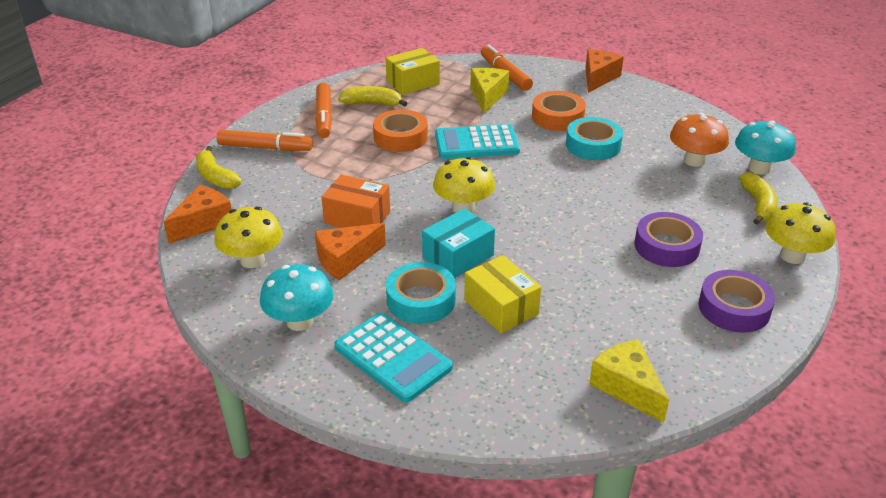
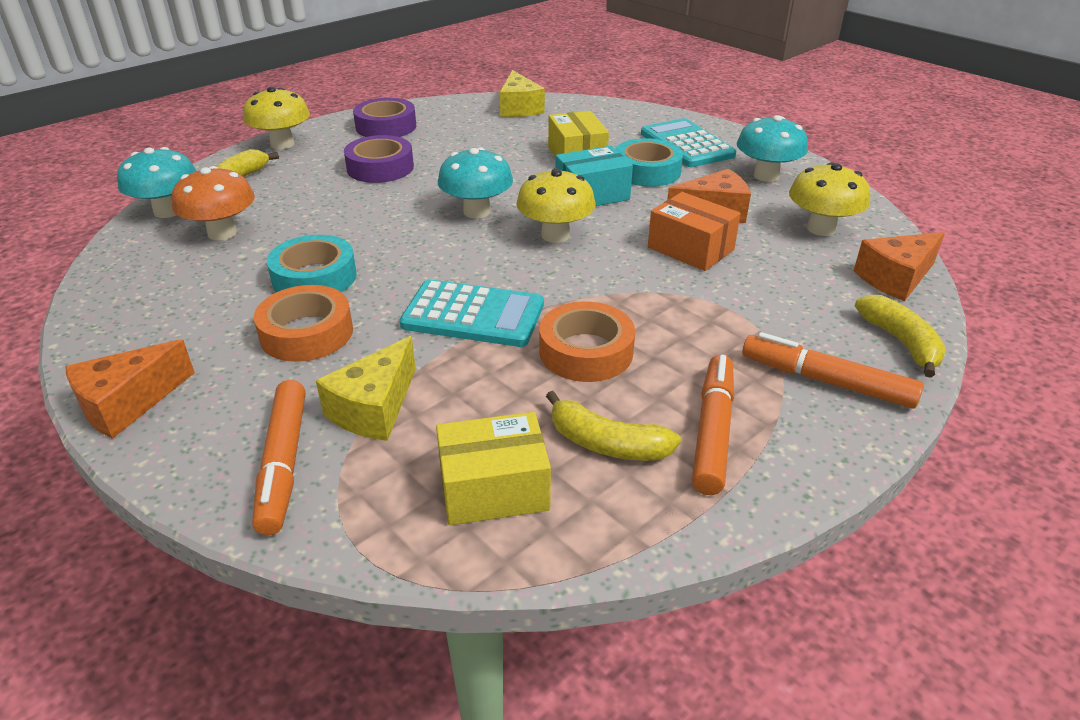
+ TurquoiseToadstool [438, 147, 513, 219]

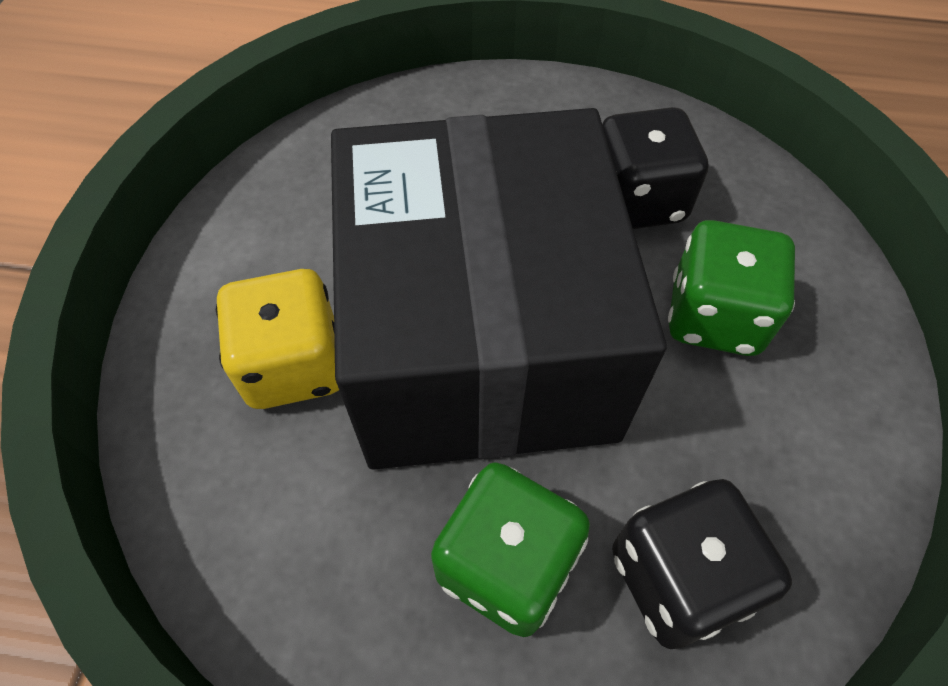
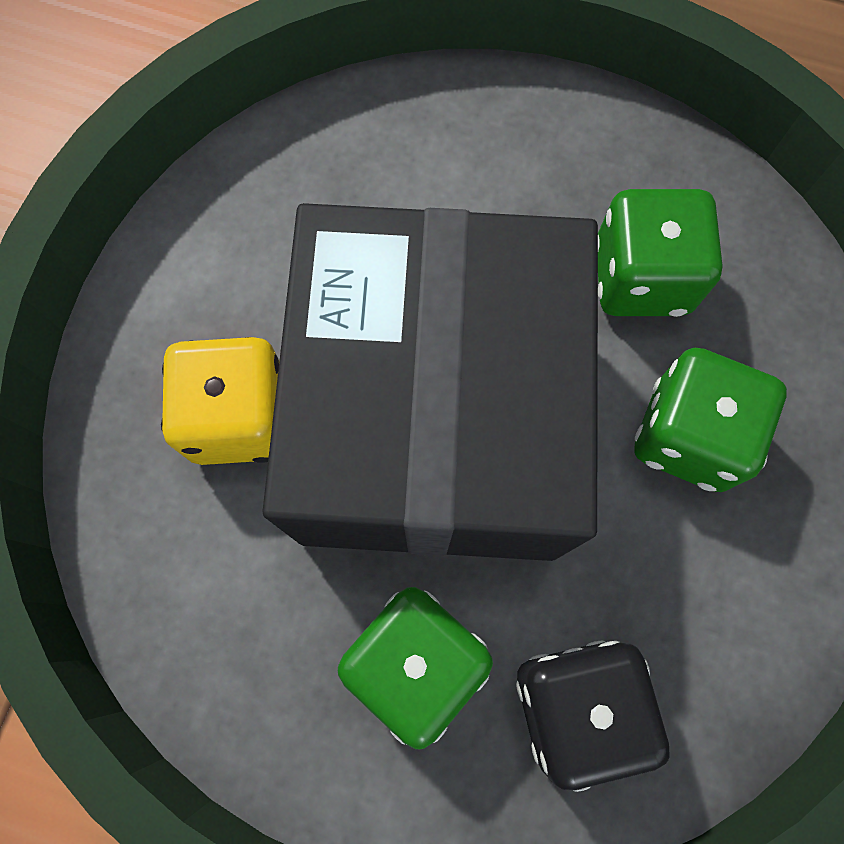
~ JetBlackDice [602, 107, 708, 229] to EmeraldDice [598, 189, 723, 317]

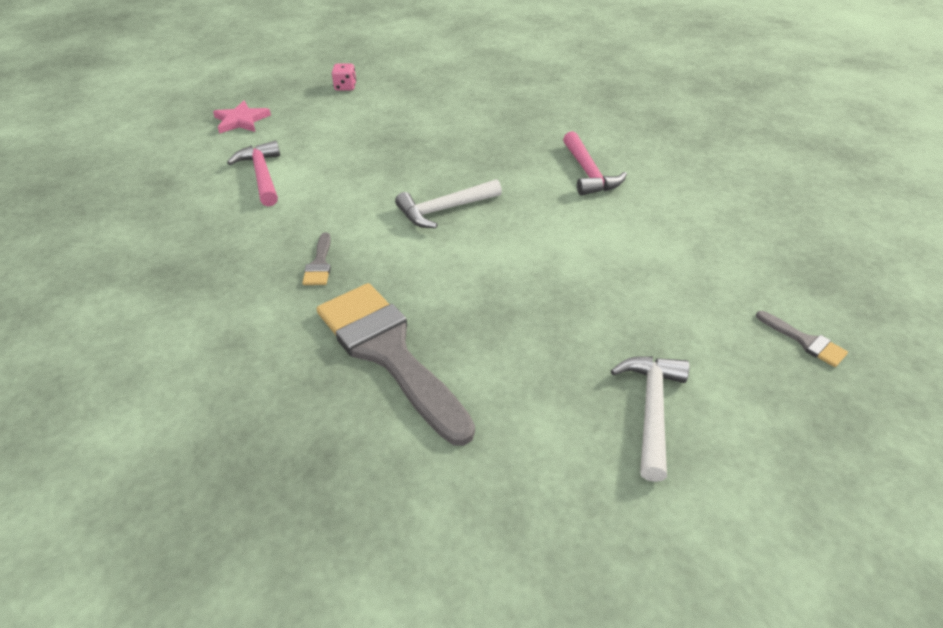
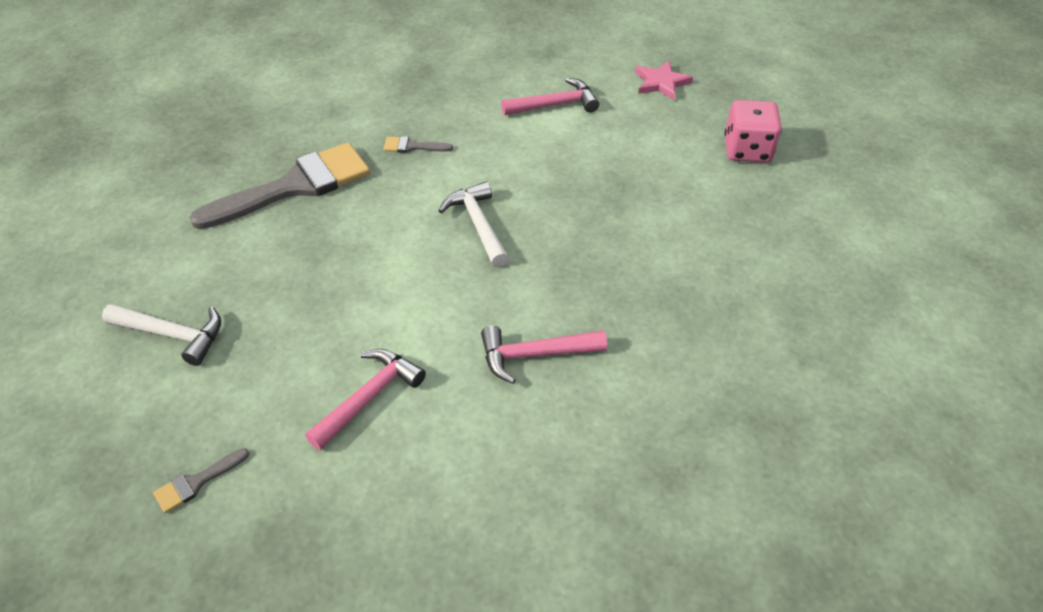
+ PinkHammer [305, 349, 426, 450]
~ PinkDice [332, 64, 356, 90] = [725, 100, 782, 163] x1.82

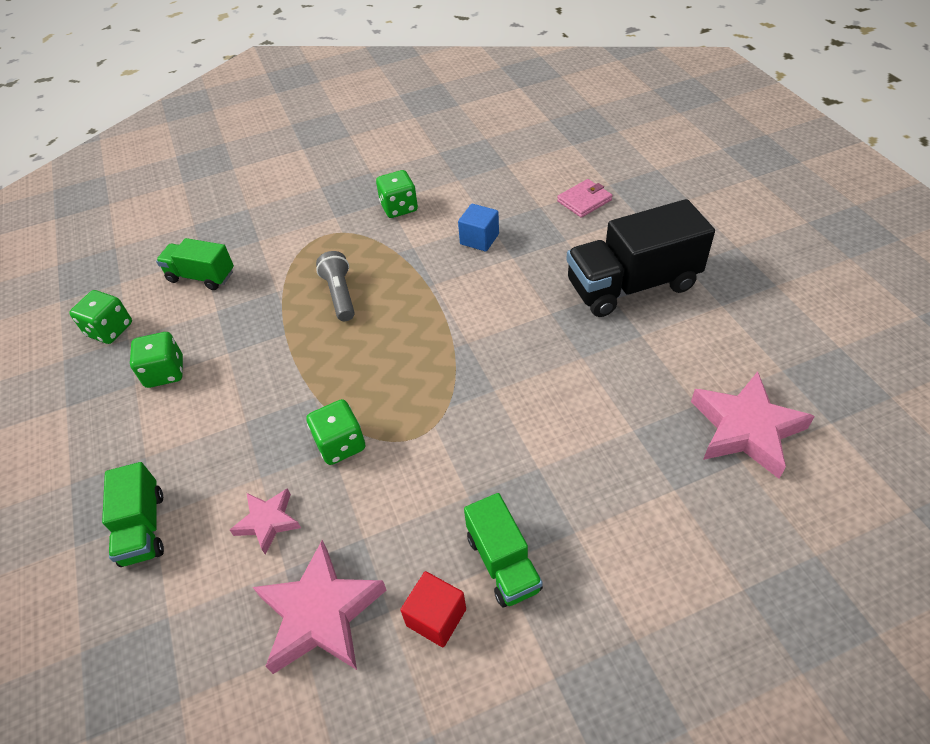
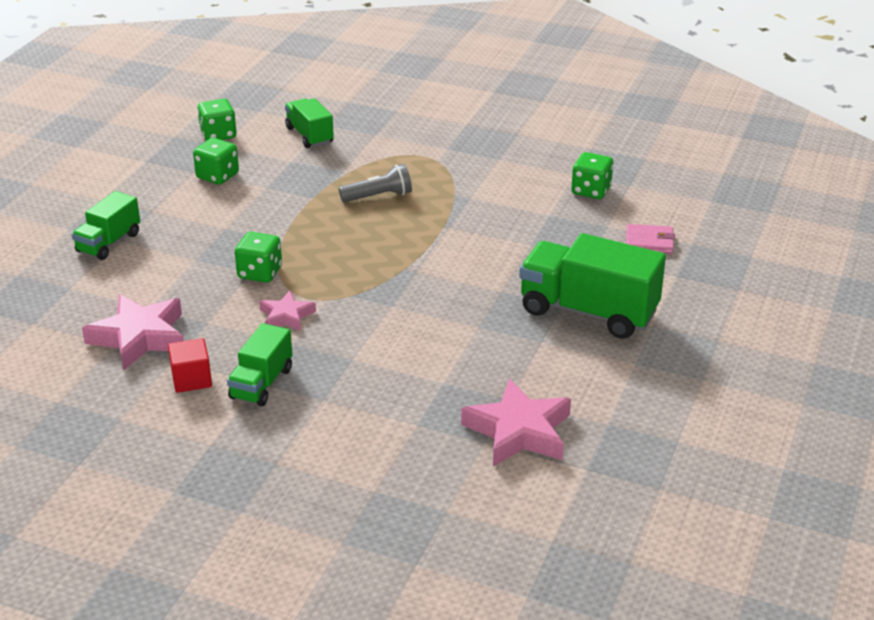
- RoyalBlueCube [458, 204, 499, 252]
~ PinkStarShape [230, 488, 301, 555] to [259, 291, 316, 331]
~ EmeraldDice [376, 170, 418, 218] to [571, 152, 613, 199]
~ JetBlackToyTruck [566, 199, 715, 317] to EmeraldToyTruck [519, 233, 666, 339]
~ GrayFlashlight [316, 251, 355, 321] = [339, 164, 412, 202] 45 degrees clockwise

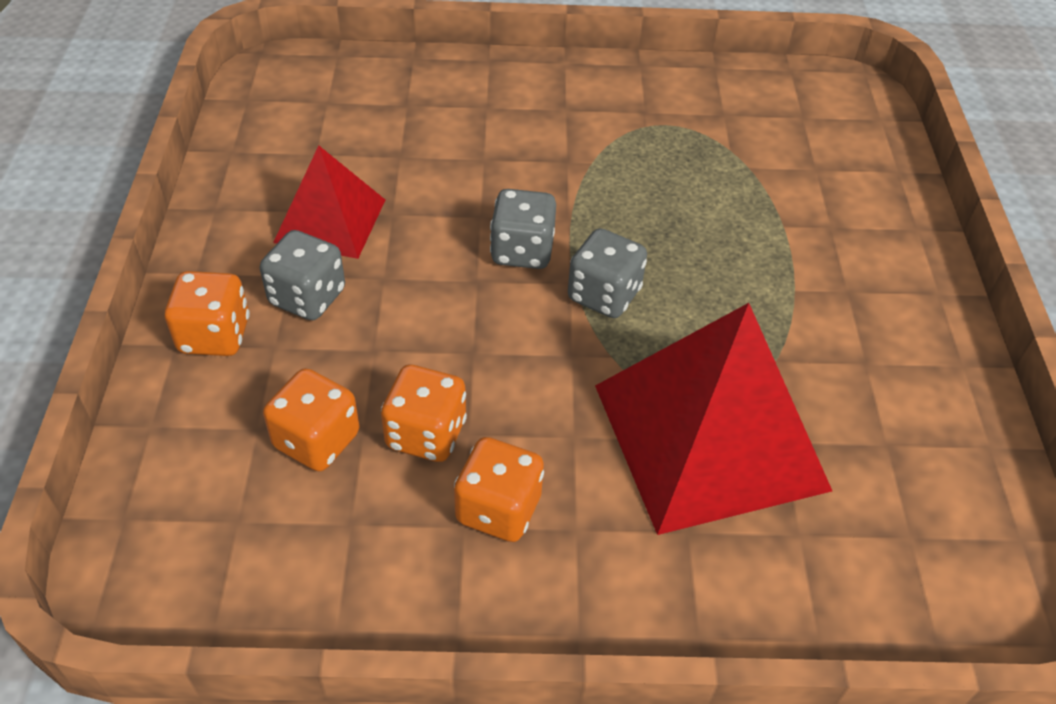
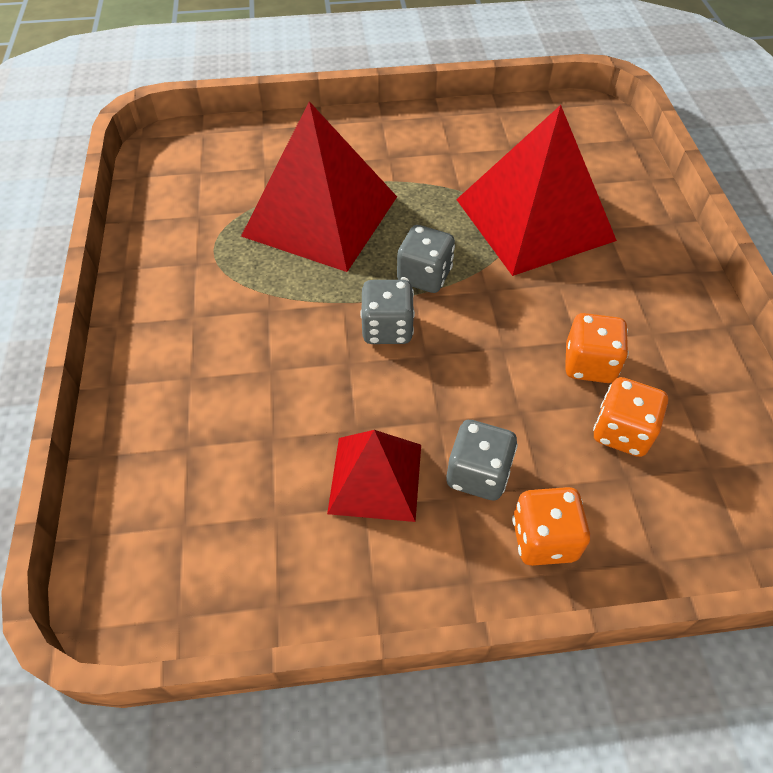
- BrightOrangeDice [454, 437, 544, 542]
+ CrimsonPyramid [241, 101, 397, 272]

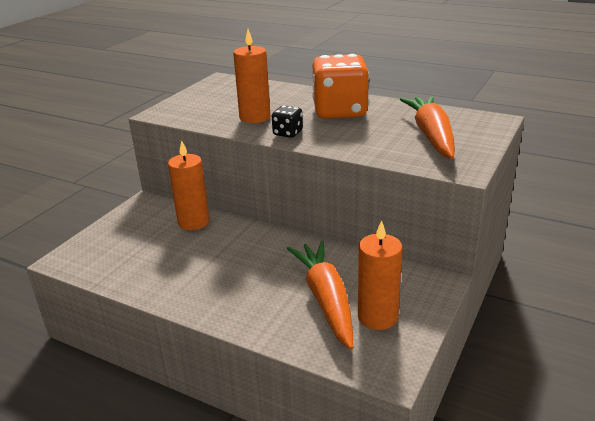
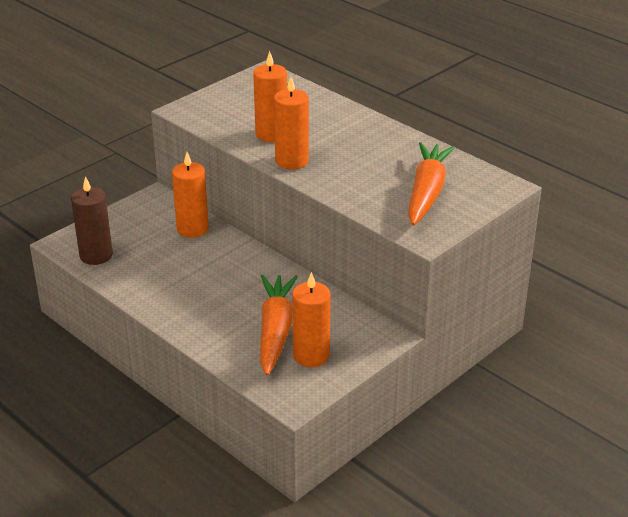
- BrightOrangeDice [312, 54, 369, 119]
+ DarkBrownCandle [71, 176, 113, 265]
~ JetBlackDice [272, 106, 303, 138] to BrightOrangeCandle [274, 77, 309, 170]

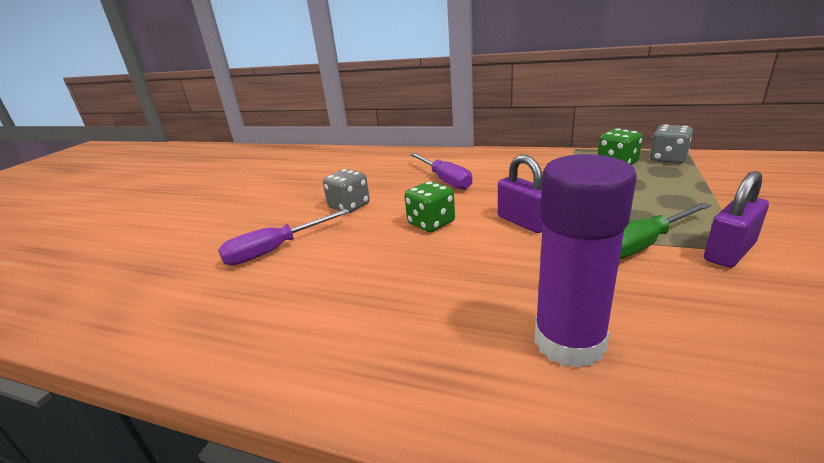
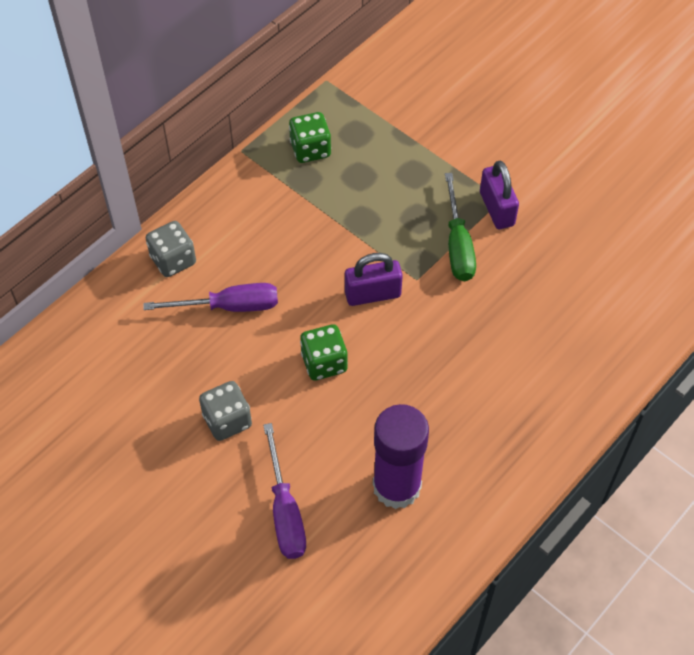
~ RoyalPurpleStickOfGlue [534, 154, 637, 368] to [373, 404, 429, 509]
~ GrayDice [649, 124, 693, 164] to [146, 221, 196, 277]

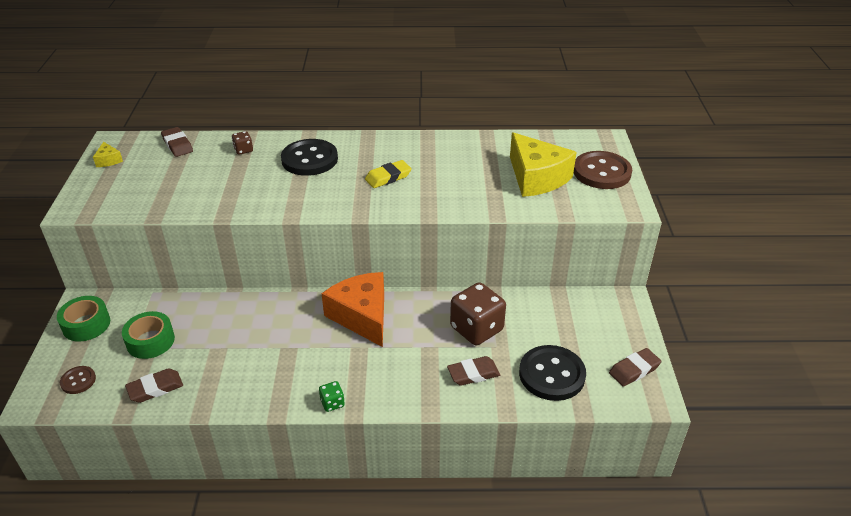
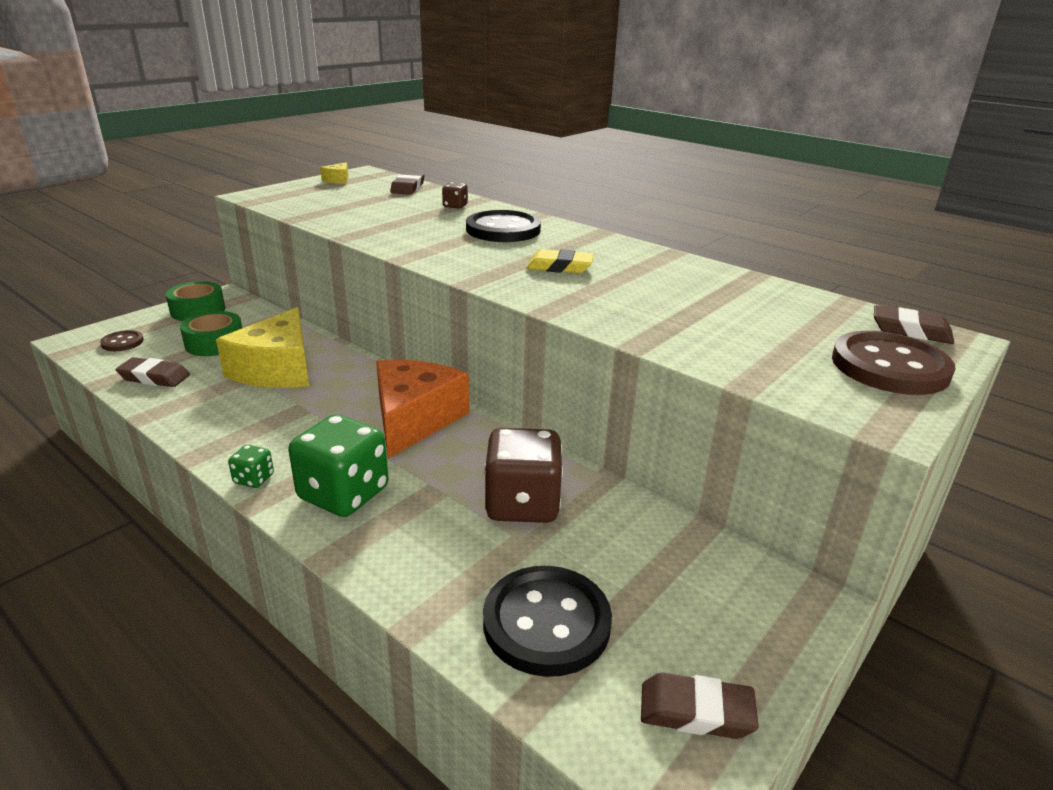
+ EmeraldDice [288, 414, 388, 517]
~ DarkBrownGumEraser [447, 356, 500, 386] to [874, 305, 954, 344]
~ YellowCheese [510, 132, 577, 197] to [216, 307, 309, 388]

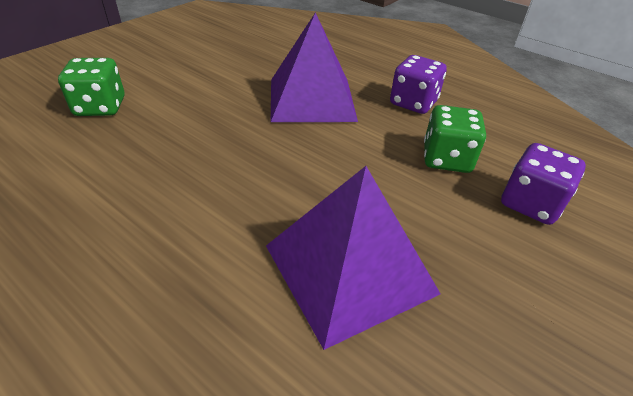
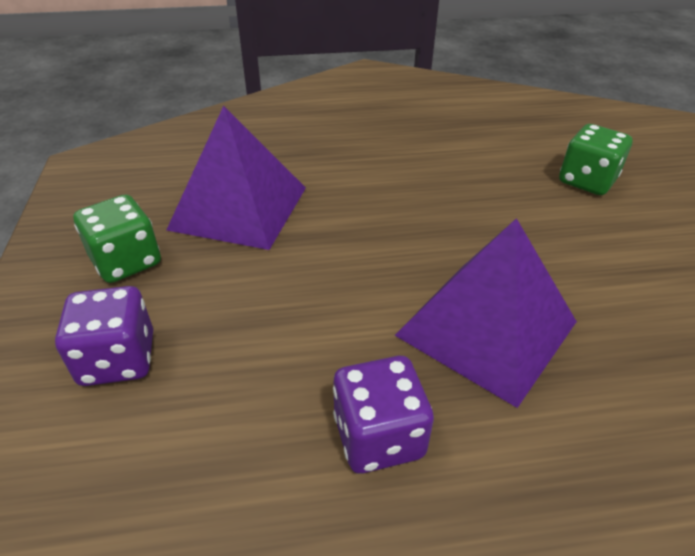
~ EmeraldDice [424, 105, 486, 173] to [73, 194, 161, 283]

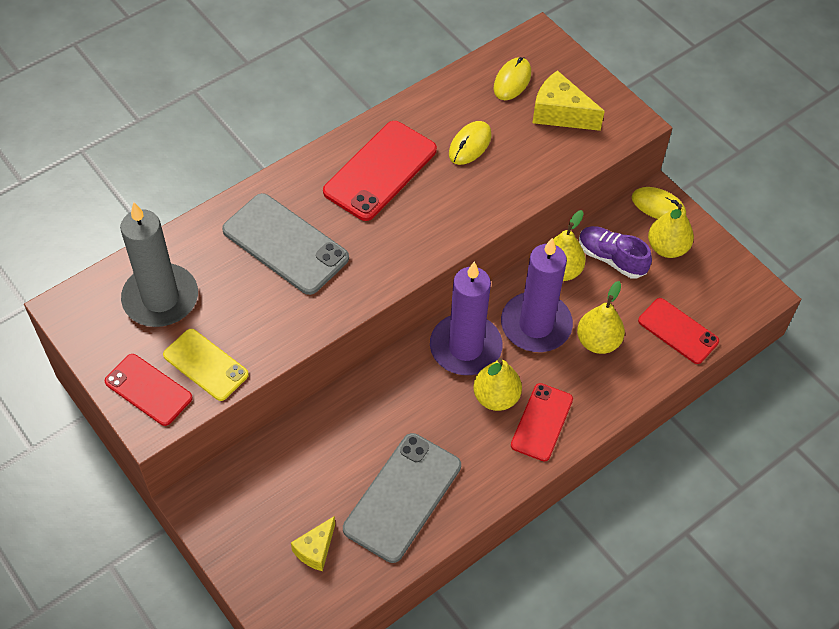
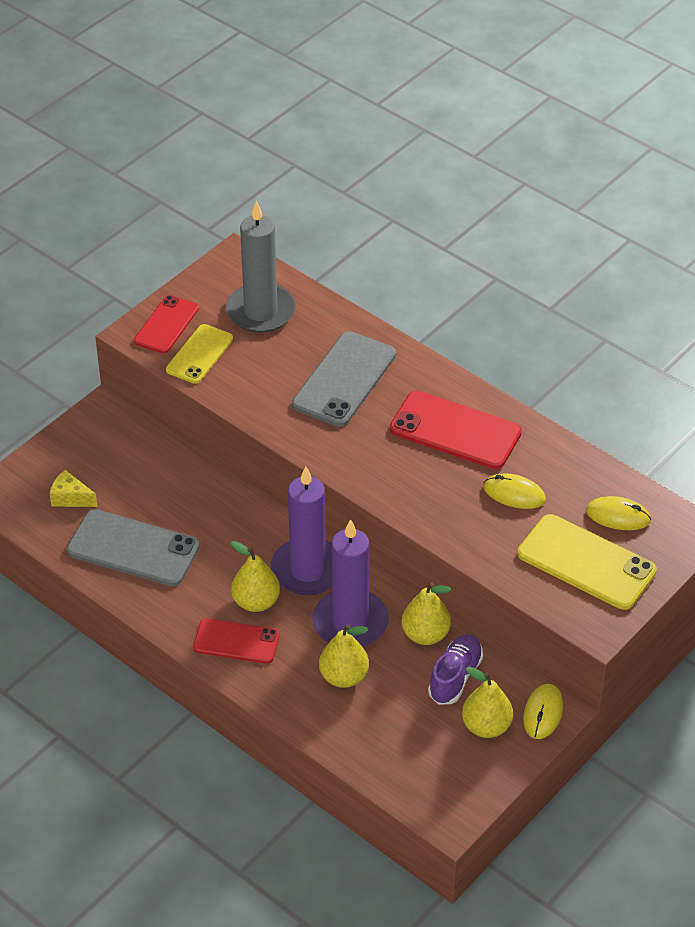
- CrimsonPhone [638, 298, 719, 364]
~ YellowCheese [532, 70, 605, 131] to YellowPhone [518, 514, 657, 610]

